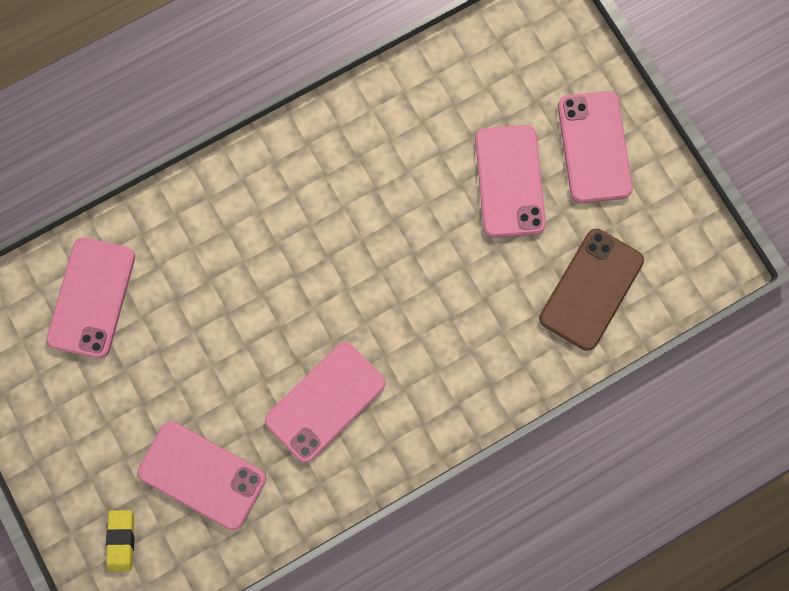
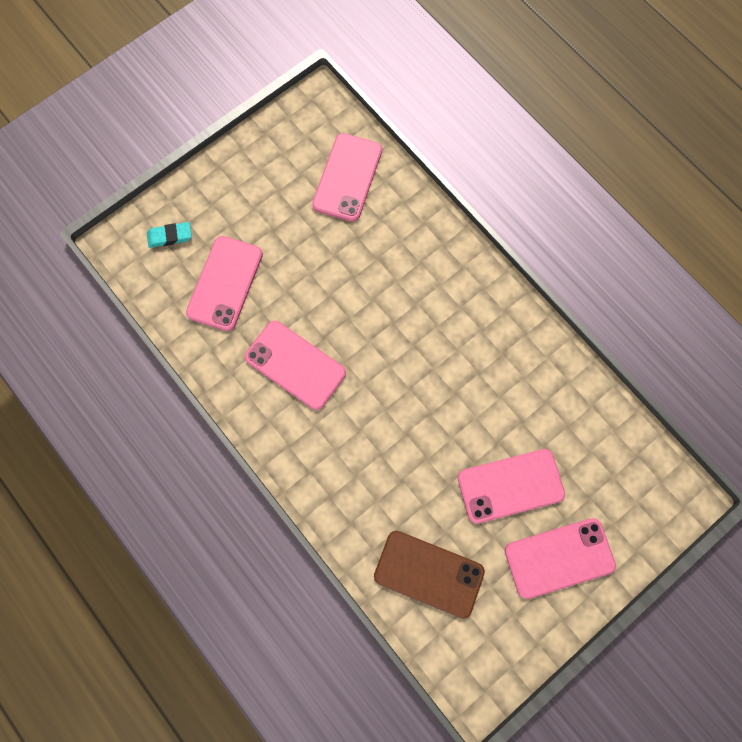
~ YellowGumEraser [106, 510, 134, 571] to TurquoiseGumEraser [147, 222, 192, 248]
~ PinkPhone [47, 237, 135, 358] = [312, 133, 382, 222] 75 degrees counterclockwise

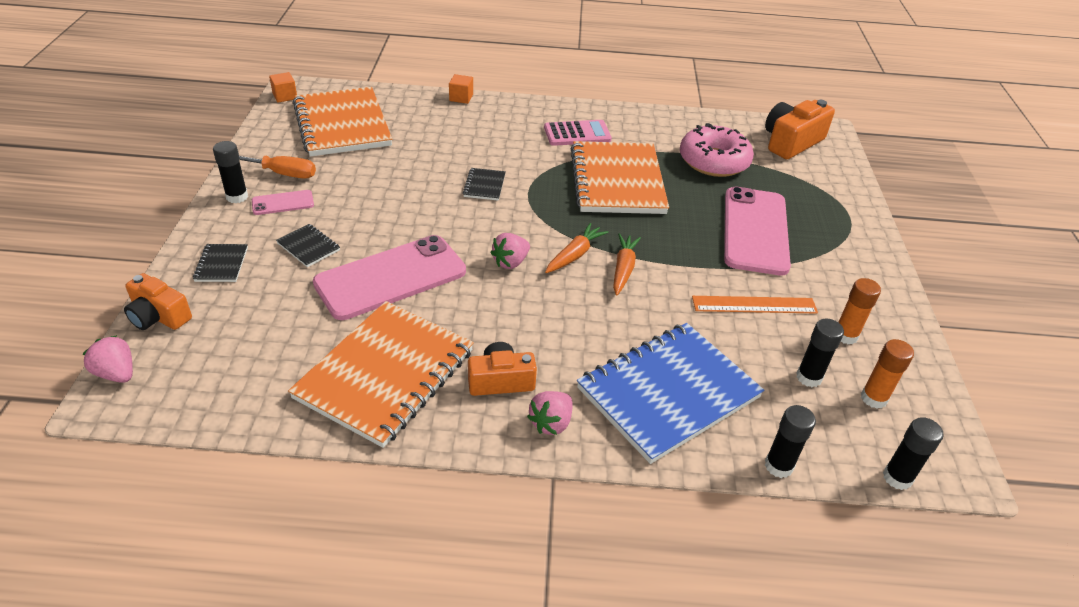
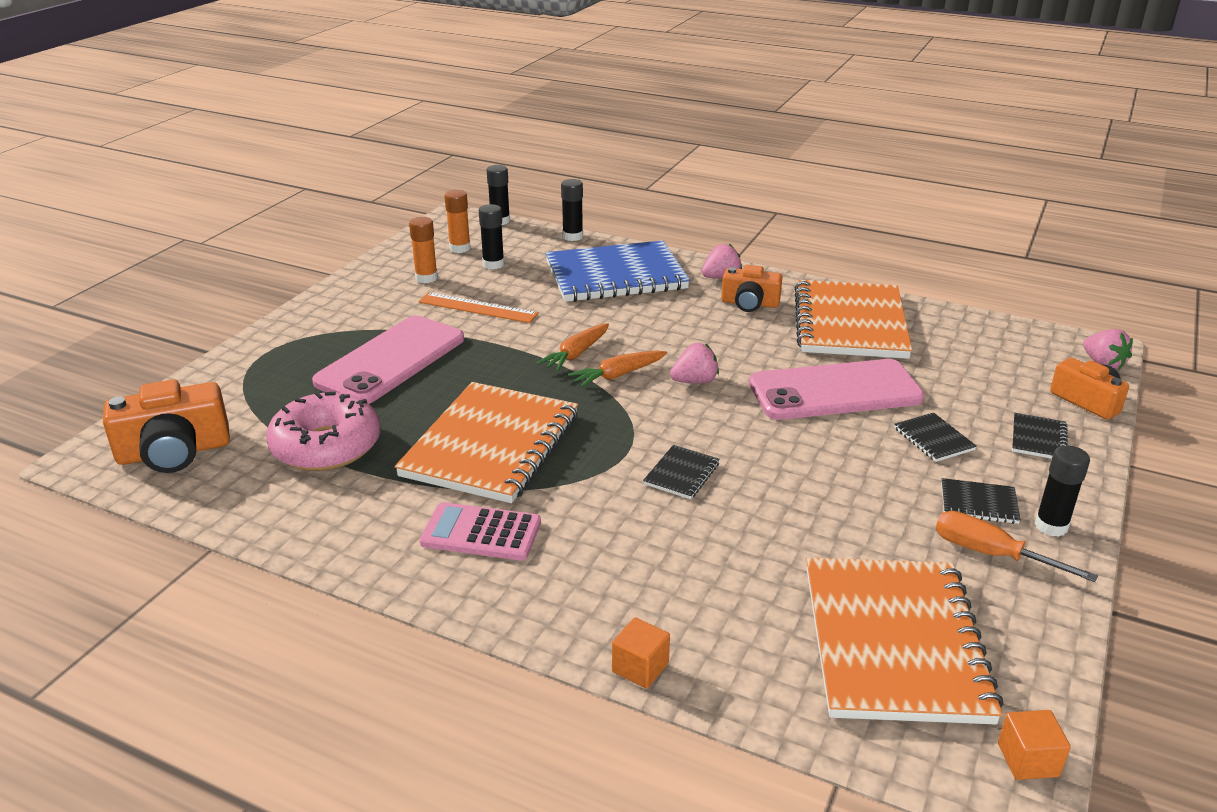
~ PinkPhone [252, 190, 314, 215] to JetBlackExerciseBook [941, 478, 1021, 524]
~ BrightOrangeExerciseBook [288, 301, 474, 448] = [795, 280, 912, 359] 45 degrees counterclockwise

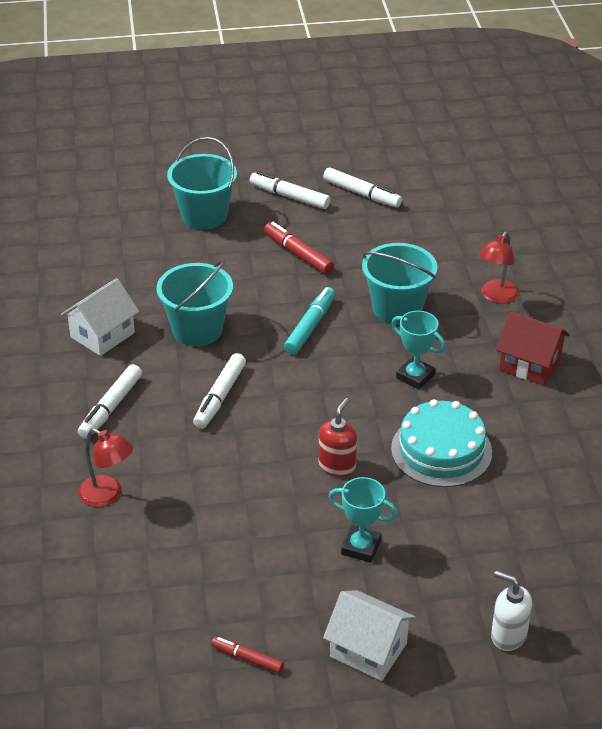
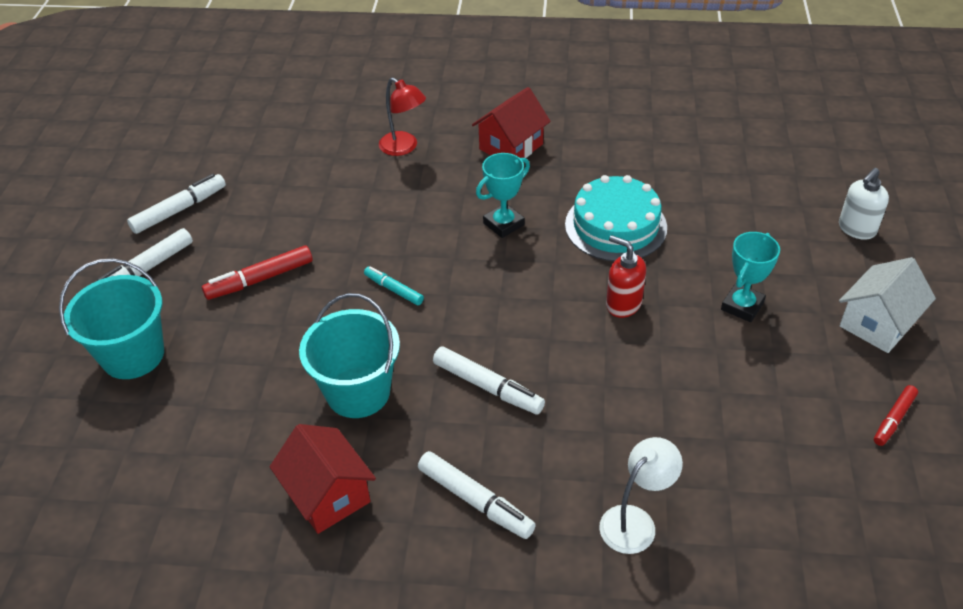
- TurquoisePail [362, 243, 437, 325]
~ SnowWhiteCottage [61, 278, 139, 356] to CrimsonCottage [270, 424, 376, 534]
~ CrimsonReadingLamp [78, 428, 133, 507] to SnowWhiteReadingLamp [599, 437, 683, 554]
~ TurquoiseMarkerPen [284, 287, 335, 355] = [364, 266, 424, 305] x0.63

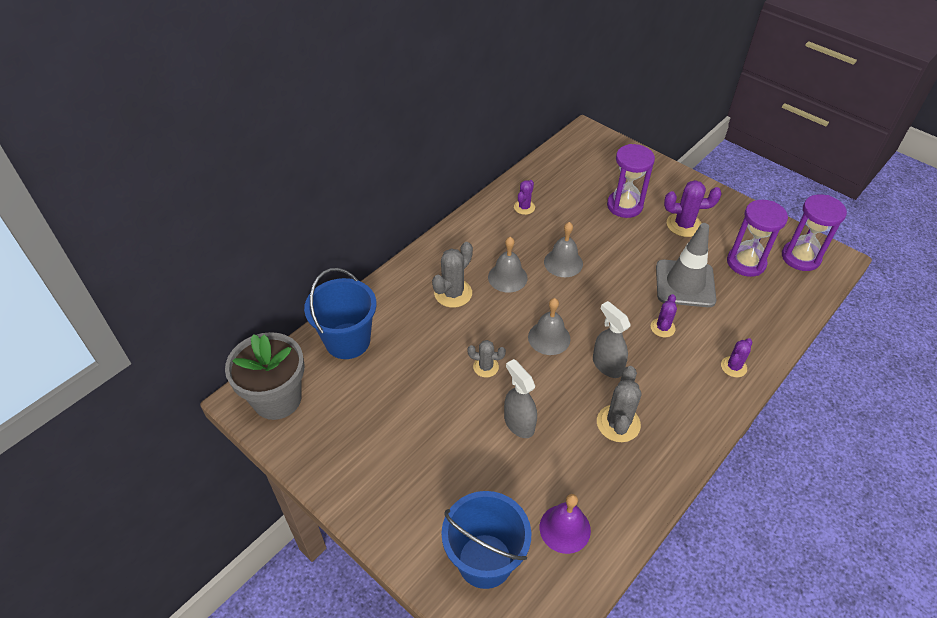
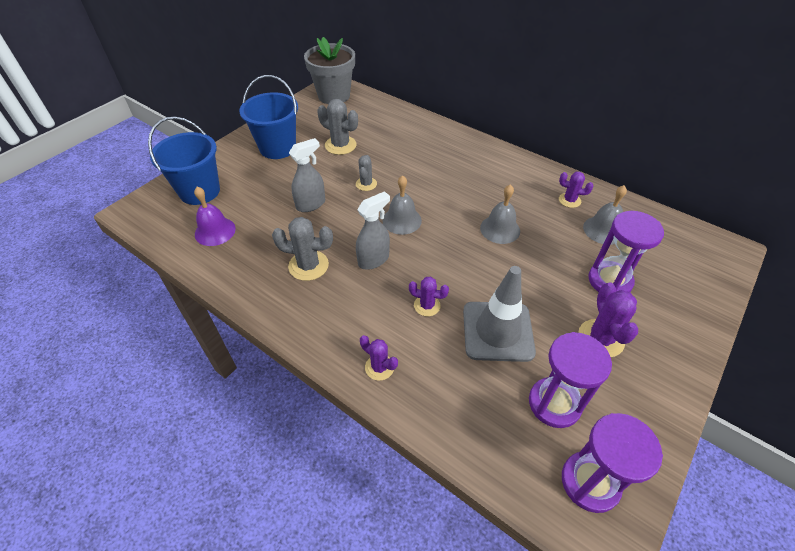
~ RoyalBluePail [304, 268, 377, 359] to [239, 75, 298, 159]
~ GrayCactus [432, 242, 473, 308] to [317, 99, 358, 155]
~ GrayBell [488, 237, 528, 293] to [583, 185, 627, 245]

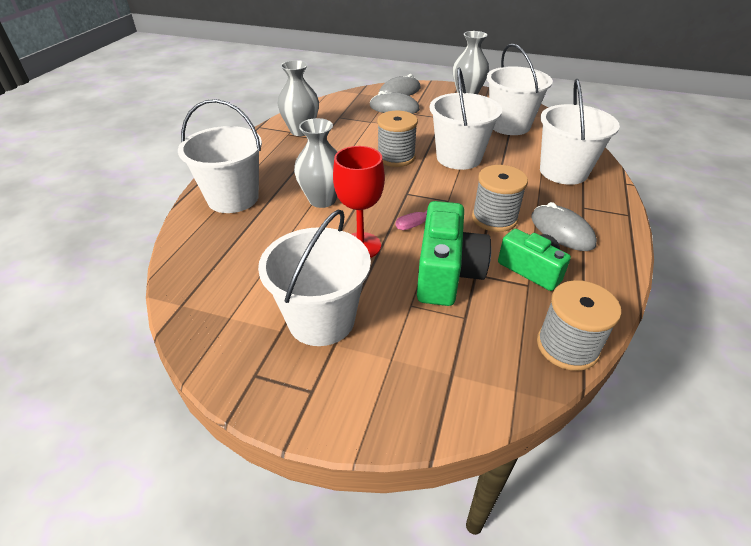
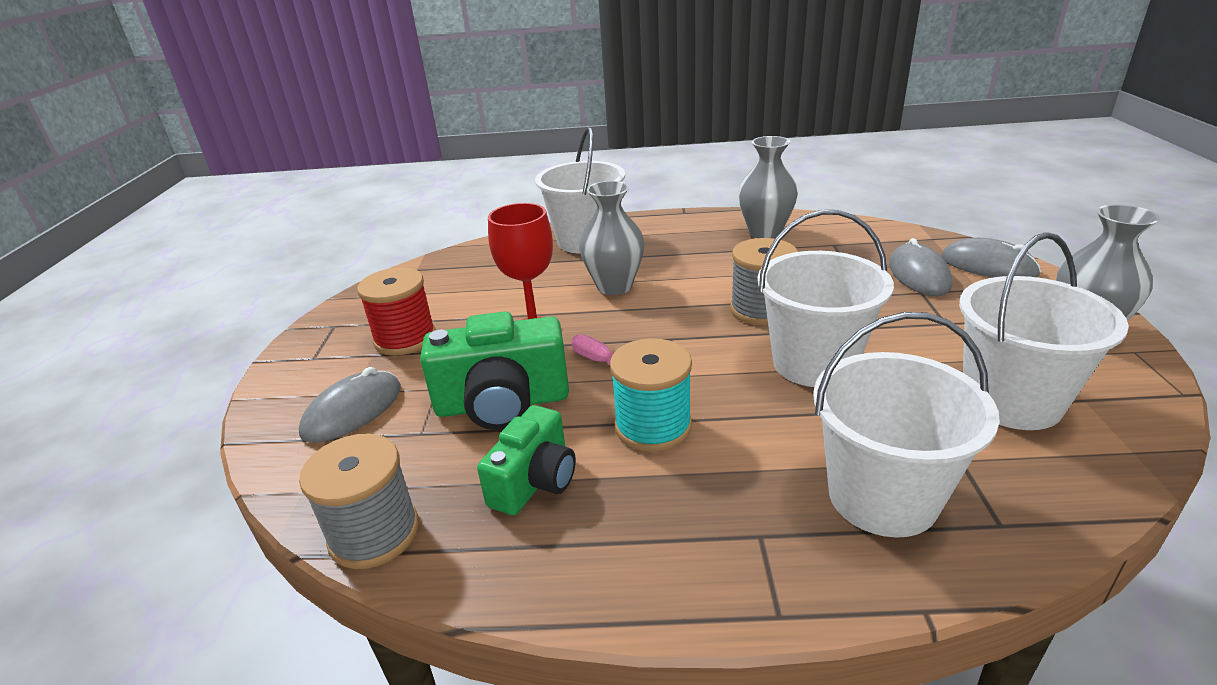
~ GrayMouse [531, 202, 597, 251] to [299, 367, 401, 443]
~ SnowWhitePail [258, 209, 371, 346] to CrimsonBobbin [357, 267, 436, 356]
~ GrayBobbin [472, 165, 528, 232] to TurquoiseBobbin [610, 338, 692, 452]

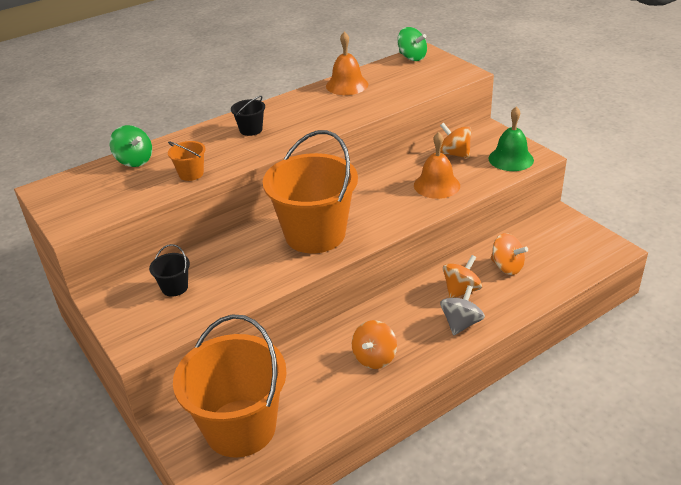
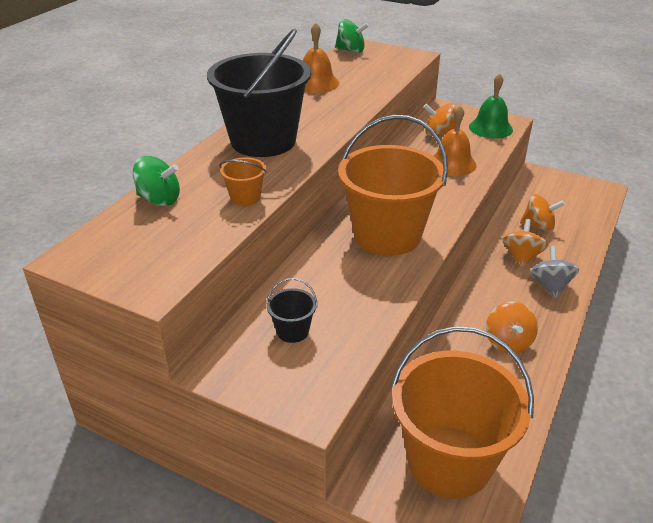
~ JetBlackPail [231, 96, 265, 136] = [207, 29, 311, 157] x2.48

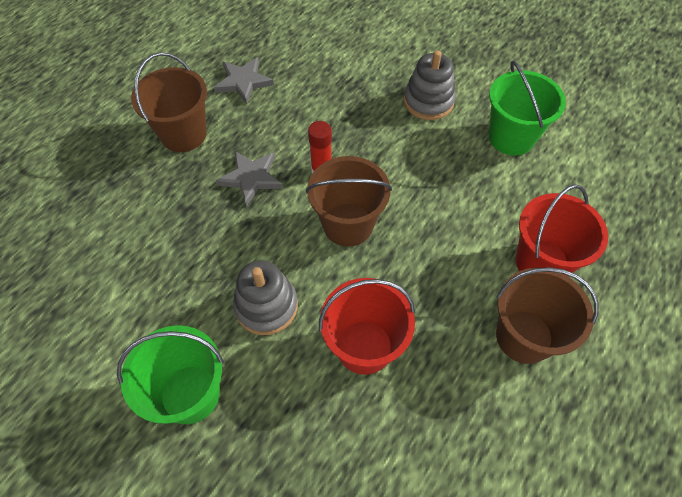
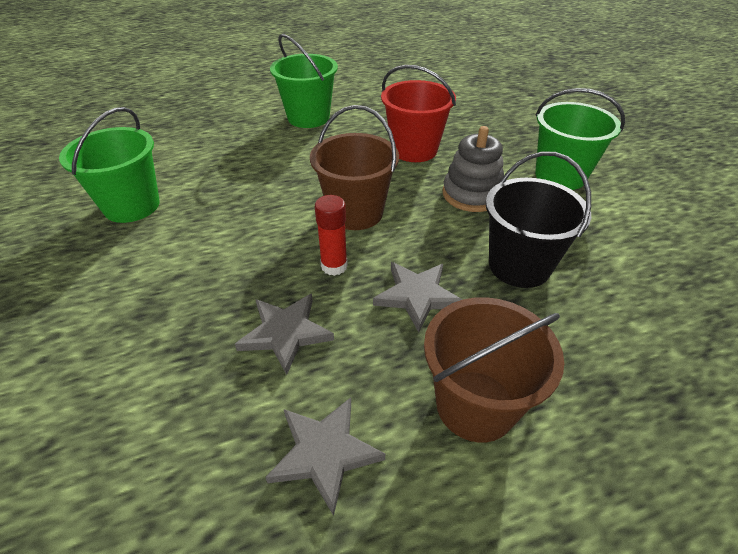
- GrayStackingRings [404, 50, 456, 120]
- CrimsonPail [516, 184, 608, 276]
+ GrayStarShape [235, 293, 334, 375]
+ JetBlackPail [486, 151, 591, 288]
~ DarkBrownPail [496, 267, 598, 364] to EmeraldPail [270, 34, 338, 128]

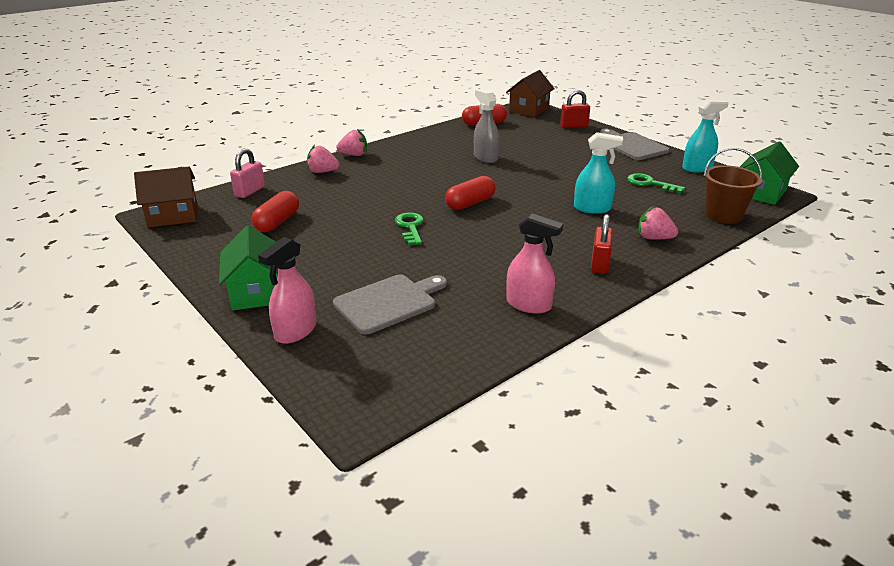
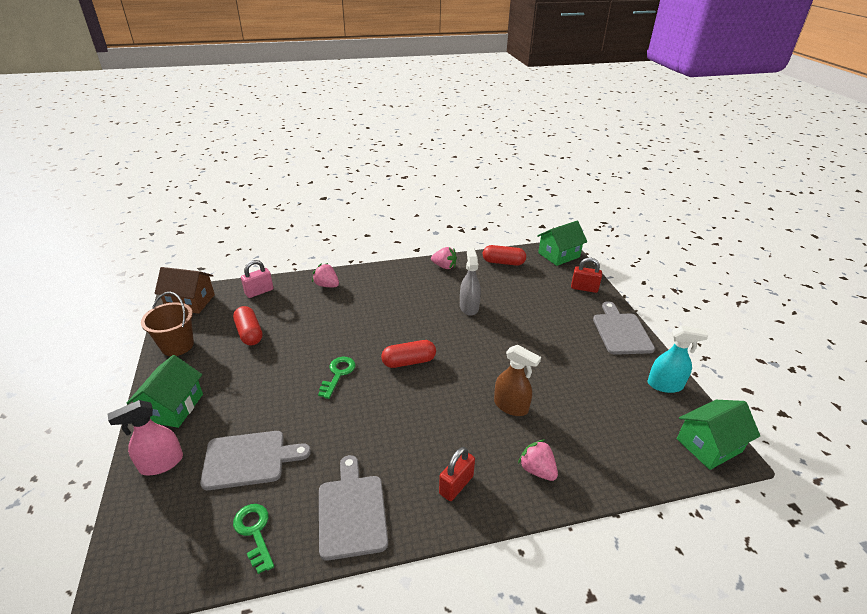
~ PinkBerry [336, 129, 367, 156] to [431, 247, 457, 269]
~ EmeraldDoorKey [627, 173, 685, 193] to [233, 504, 274, 574]
~ DarkBrownPail [704, 148, 763, 224] to [141, 292, 194, 356]
~ PinkSprayer [506, 213, 563, 314] to GrayCuttingBoard [319, 455, 388, 561]
~ DarkBrownCottage [506, 70, 555, 117] to EmeraldCottage [537, 221, 587, 266]
~ TurquoiseSprayer [574, 132, 623, 214] to DarkBrownSprayer [494, 345, 541, 416]
~ CrimsonPillShape [251, 191, 299, 232] = [233, 306, 262, 345] 75 degrees counterclockwise

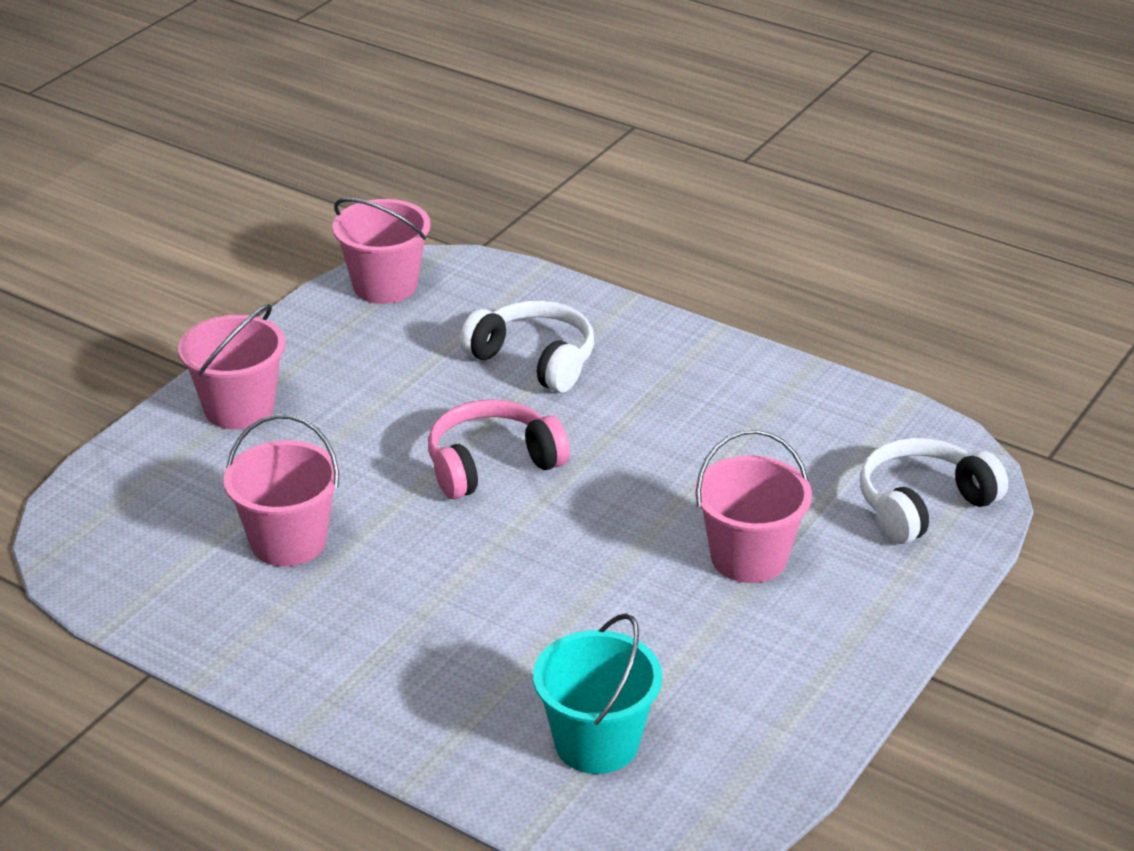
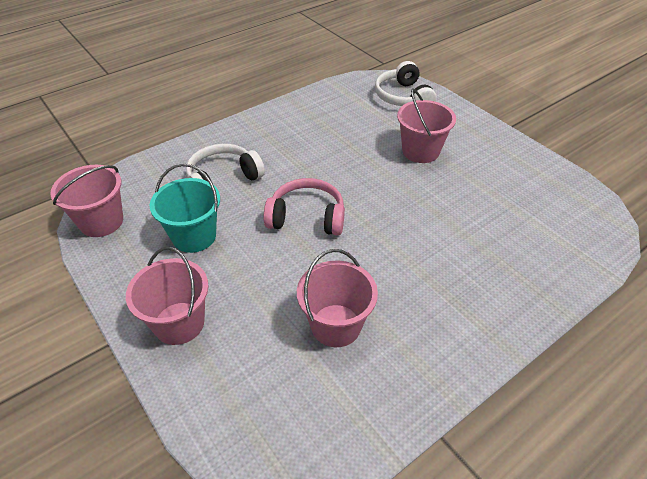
~ TurquoisePail [533, 613, 662, 774] to [149, 164, 220, 253]
~ PinkOverEarHeadphones [428, 399, 570, 499] = [264, 178, 345, 236] 105 degrees clockwise

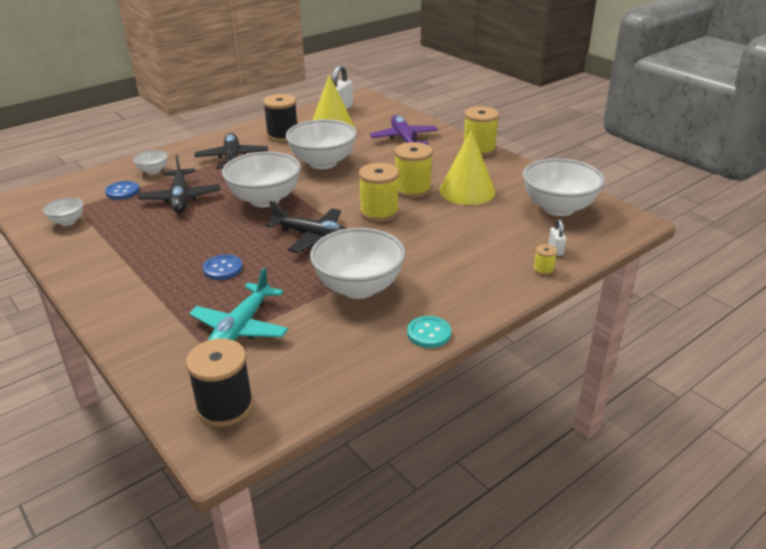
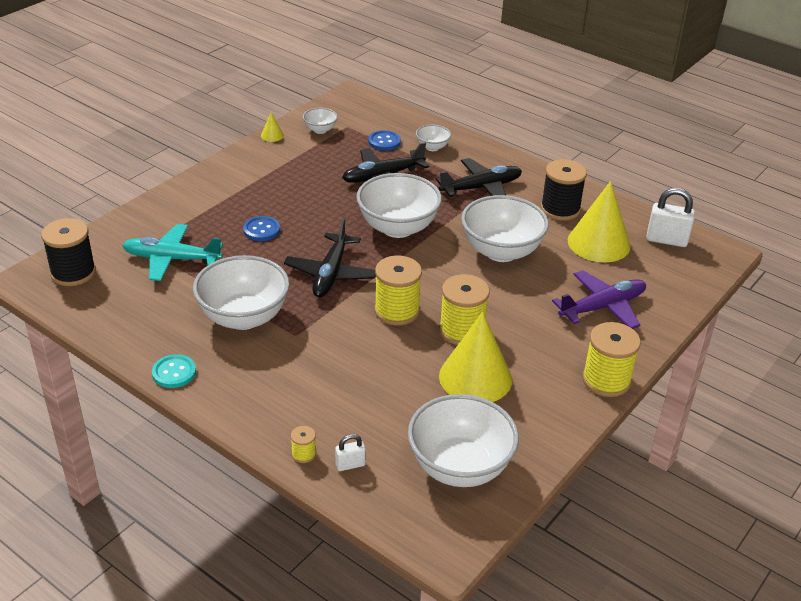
+ YellowCone [261, 113, 284, 142]

